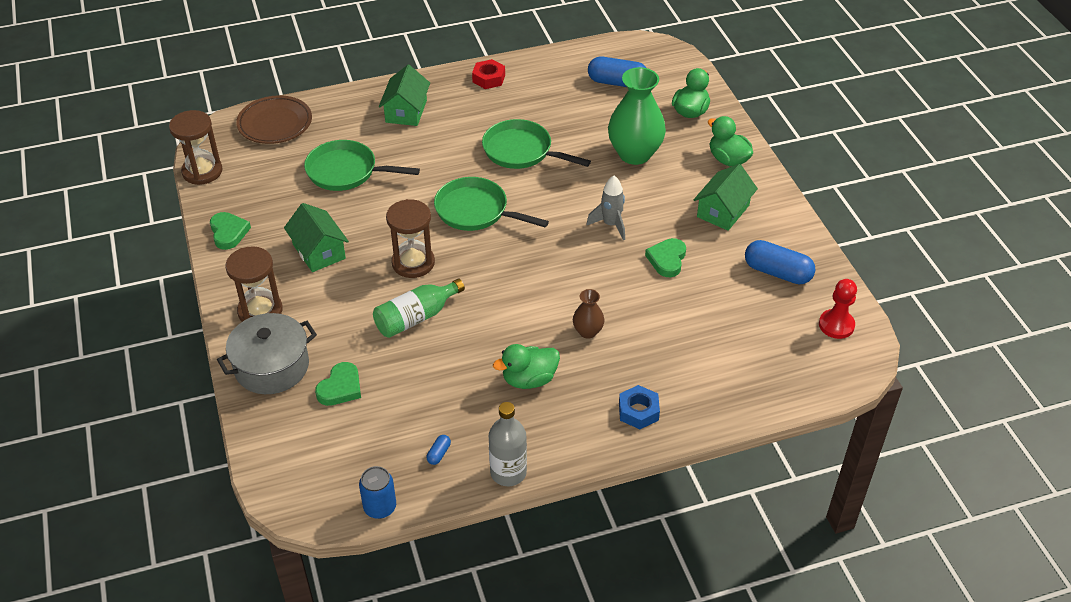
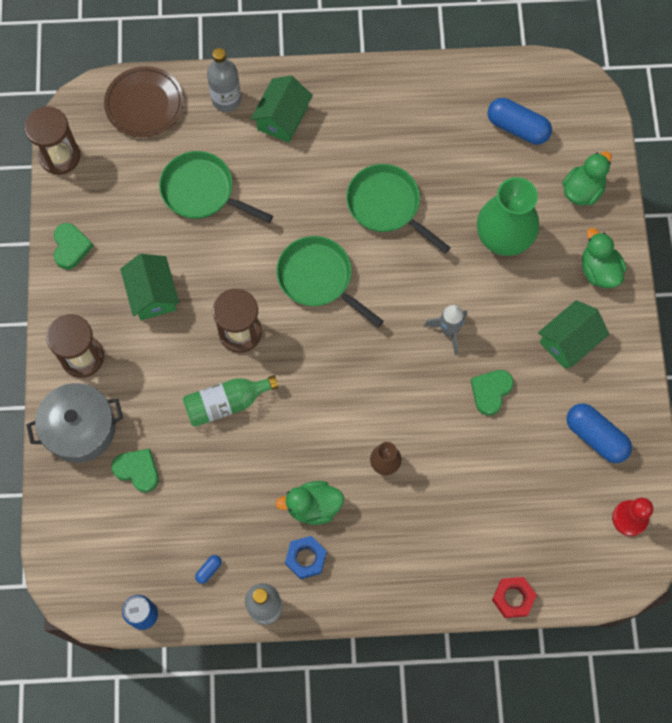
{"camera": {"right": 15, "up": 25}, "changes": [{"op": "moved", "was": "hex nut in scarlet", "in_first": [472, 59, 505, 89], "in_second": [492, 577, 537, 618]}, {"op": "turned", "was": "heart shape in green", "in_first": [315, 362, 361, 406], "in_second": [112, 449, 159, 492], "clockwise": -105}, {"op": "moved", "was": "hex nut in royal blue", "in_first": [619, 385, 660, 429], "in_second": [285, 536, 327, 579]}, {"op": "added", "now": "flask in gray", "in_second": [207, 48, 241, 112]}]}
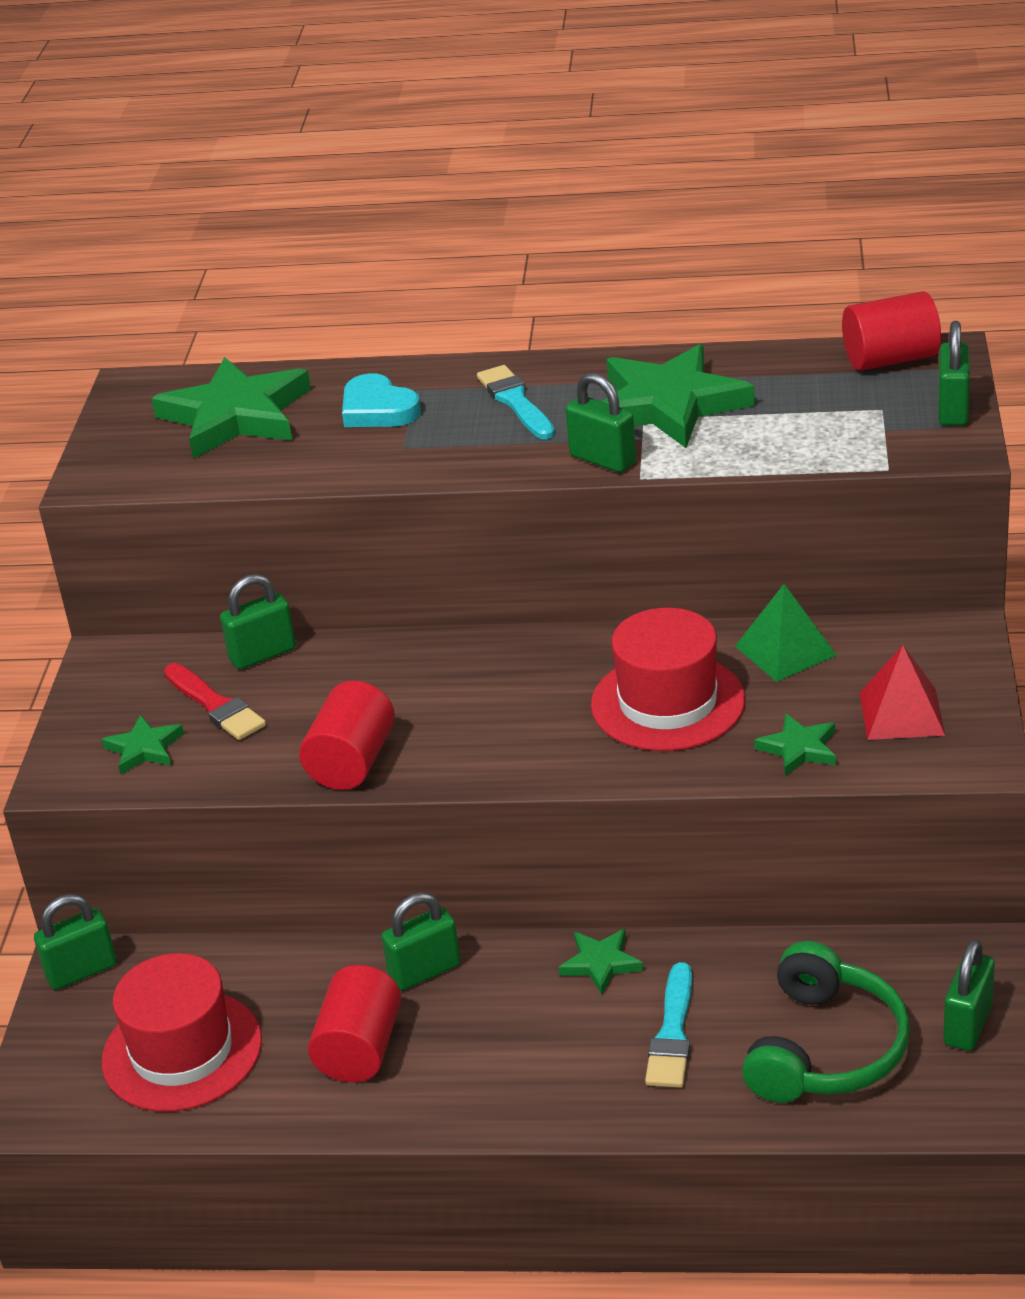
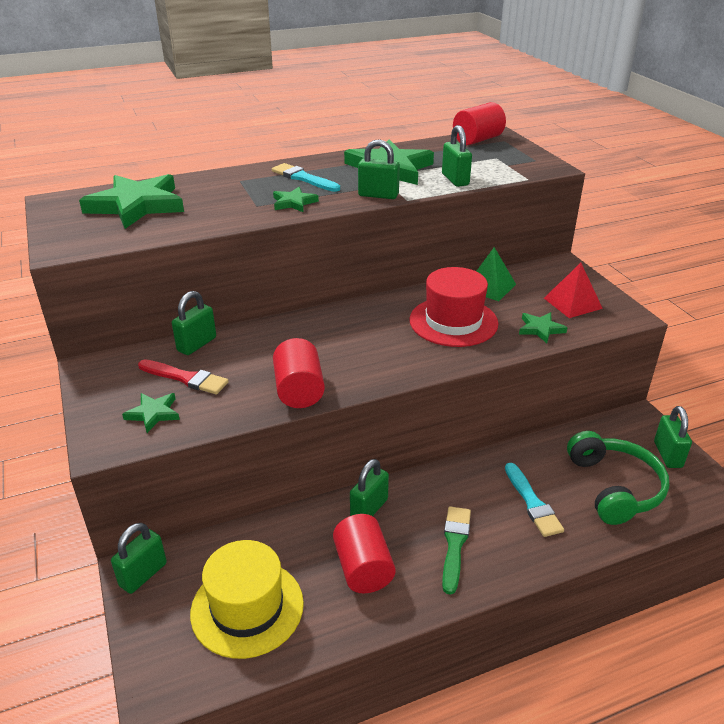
{"camera": {"right": -30, "up": 0}, "changes": [{"op": "moved", "was": "padlock in green", "in_first": [938, 321, 970, 426], "in_second": [442, 125, 472, 187]}, {"op": "removed", "was": "heart shape in teal", "in_first": [342, 373, 421, 427]}, {"op": "moved", "was": "five-pointed star in green", "in_first": [558, 929, 643, 995], "in_second": [273, 187, 319, 212]}, {"op": "recoloured", "was": "tall hat in scarlet", "now": "tall hat in yellow", "in_first": [101, 953, 262, 1112], "in_second": [190, 540, 304, 659]}, {"op": "added", "now": "brush in green", "in_second": [442, 506, 471, 595]}]}
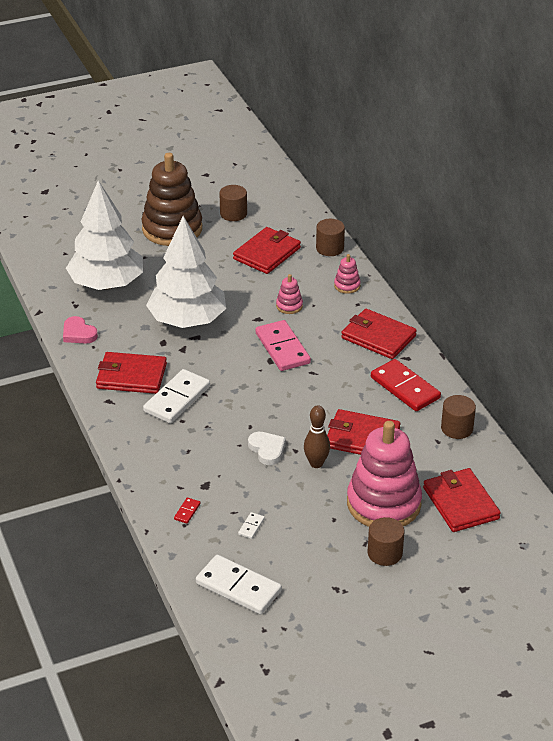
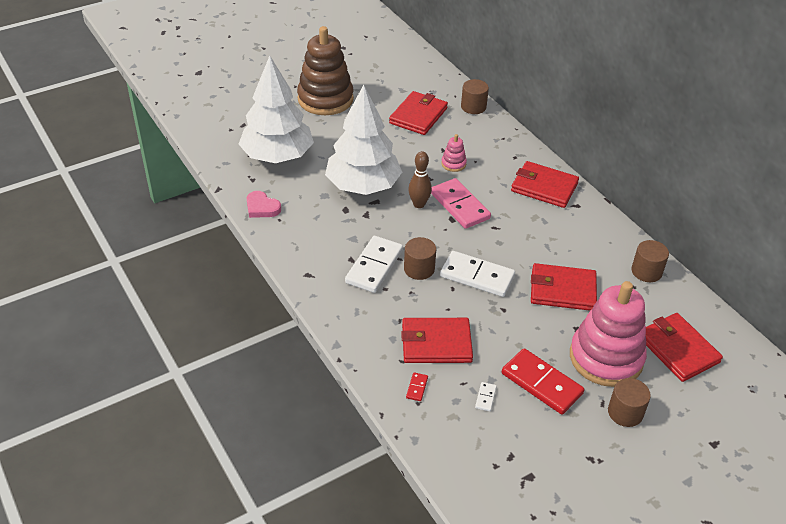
{"camera": {"right": -10, "up": 5}, "changes": [{"op": "moved", "was": "cylinder in russet", "in_first": [220, 185, 247, 221], "in_second": [404, 237, 436, 280]}, {"op": "removed", "was": "stacking rings in pink", "in_first": [334, 254, 361, 294]}, {"op": "moved", "was": "billfold in scarlet", "in_first": [96, 352, 167, 394], "in_second": [401, 318, 473, 363]}, {"op": "moved", "was": "domino piece in scarlet", "in_first": [371, 359, 441, 411], "in_second": [502, 348, 584, 414]}, {"op": "moved", "was": "skittle in russet", "in_first": [304, 405, 330, 468], "in_second": [408, 151, 432, 208]}, {"op": "removed", "was": "heart shape in white", "in_first": [248, 432, 286, 465]}, {"op": "moved", "was": "domino piece in white", "in_first": [196, 555, 282, 615], "in_second": [440, 251, 515, 297]}]}
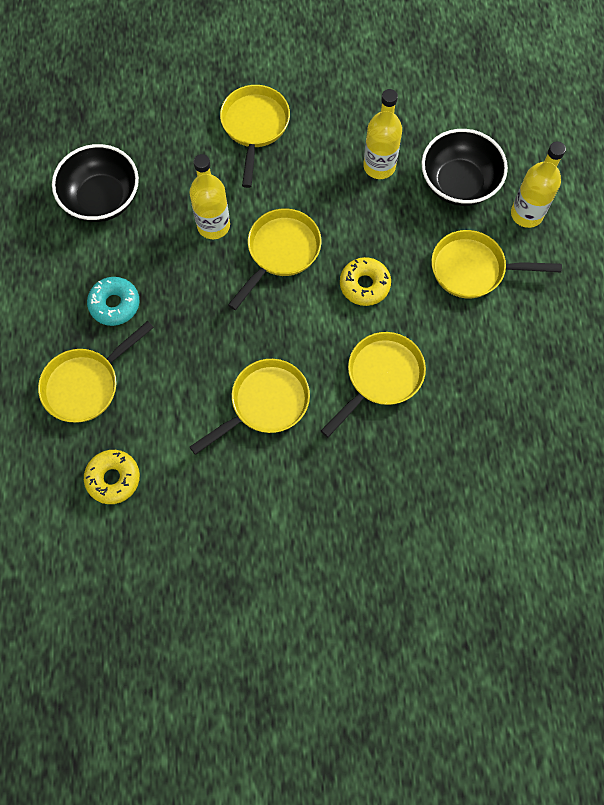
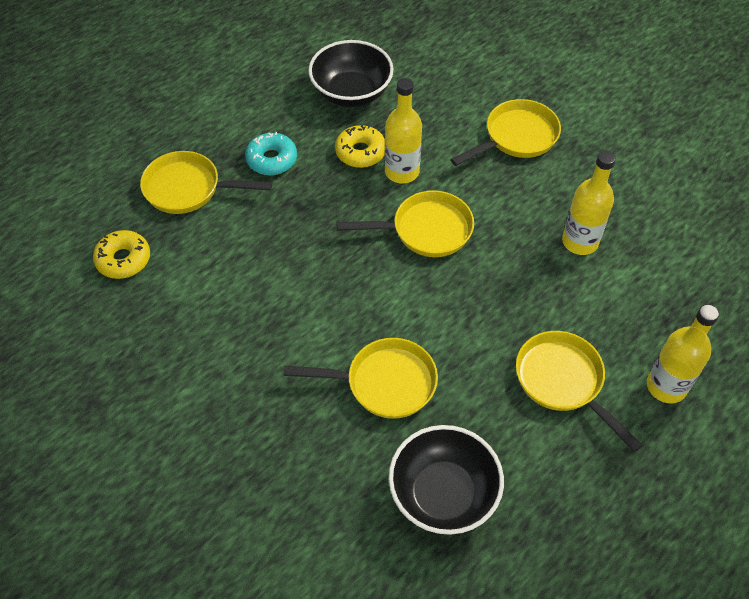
{"camera": {"right": 50, "up": -15}, "changes": [{"op": "moved", "was": "deep dish in ebony", "in_first": [421, 129, 508, 206], "in_second": [389, 425, 504, 535]}, {"op": "moved", "was": "glazed donut in yellow", "in_first": [340, 257, 391, 306], "in_second": [335, 125, 385, 168]}, {"op": "removed", "was": "skillet in yellow", "in_first": [190, 359, 310, 455]}]}
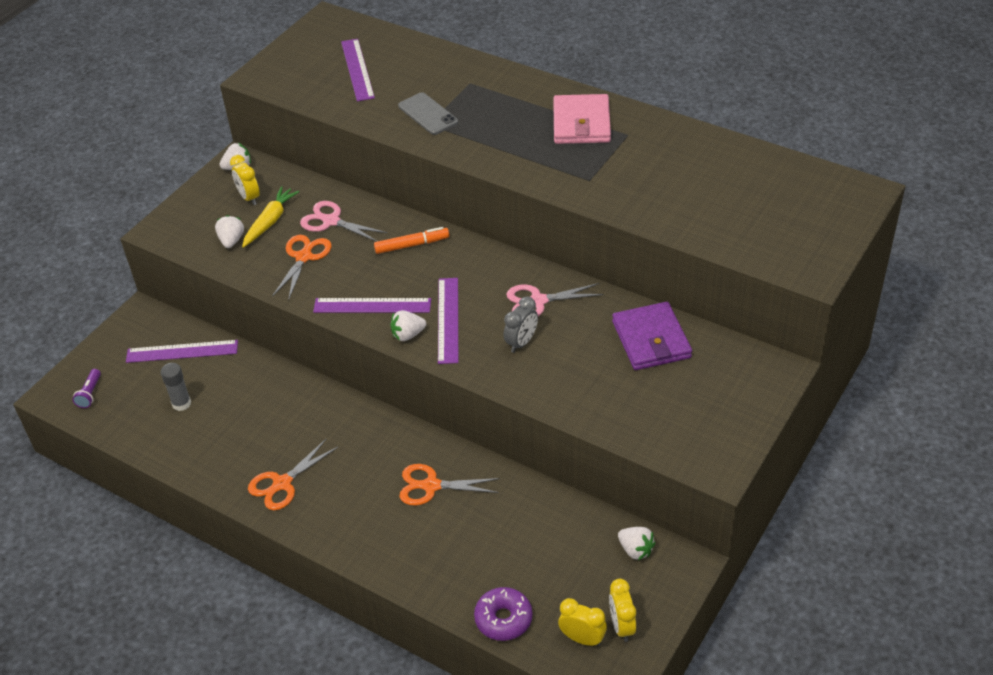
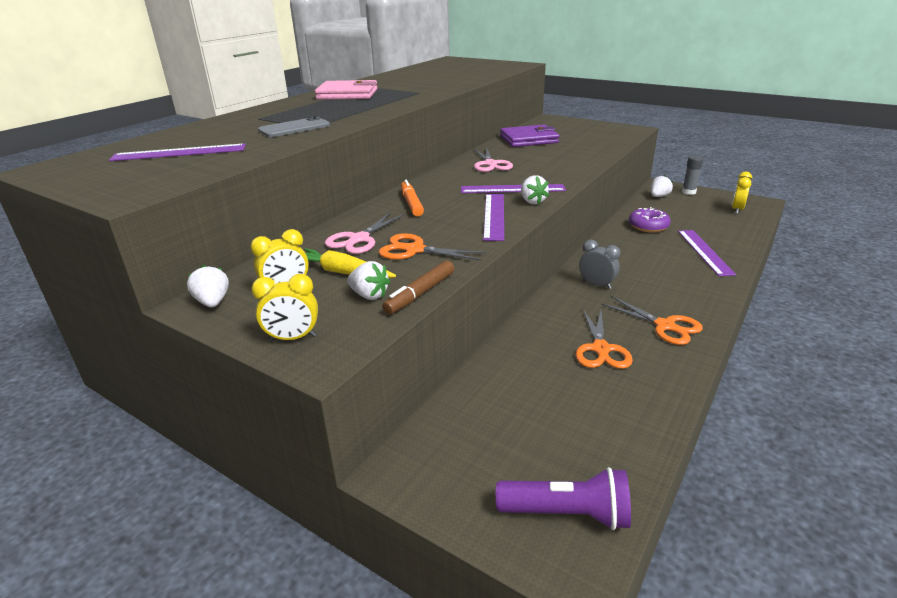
{"camera": {"right": -90, "up": -15}, "changes": [{"op": "turned", "was": "berry in white", "in_first": [215, 215, 244, 248], "in_second": [347, 261, 390, 300], "clockwise": -150}, {"op": "moved", "was": "bedside clock in gray", "in_first": [503, 296, 538, 353], "in_second": [579, 239, 620, 289]}, {"op": "moved", "was": "straightedge in royal purple", "in_first": [126, 340, 238, 363], "in_second": [678, 230, 736, 276]}, {"op": "moved", "was": "stick of glue in gray", "in_first": [161, 363, 191, 411], "in_second": [682, 155, 704, 195]}, {"op": "resized", "was": "pocket torch in royal purple", "in_first": [72, 369, 101, 408], "in_second": [496, 467, 631, 530], "ratio": 1.78}, {"op": "moved", "was": "scissors in orange", "in_first": [399, 464, 500, 506], "in_second": [575, 309, 633, 369]}, {"op": "moved", "was": "bedside clock in yellow", "in_first": [609, 579, 636, 642], "in_second": [252, 274, 318, 341]}, {"op": "moved", "was": "glazed donut in royal purple", "in_first": [474, 587, 533, 641], "in_second": [629, 207, 671, 233]}, {"op": "added", "now": "marker in russet", "in_second": [382, 260, 454, 314]}]}
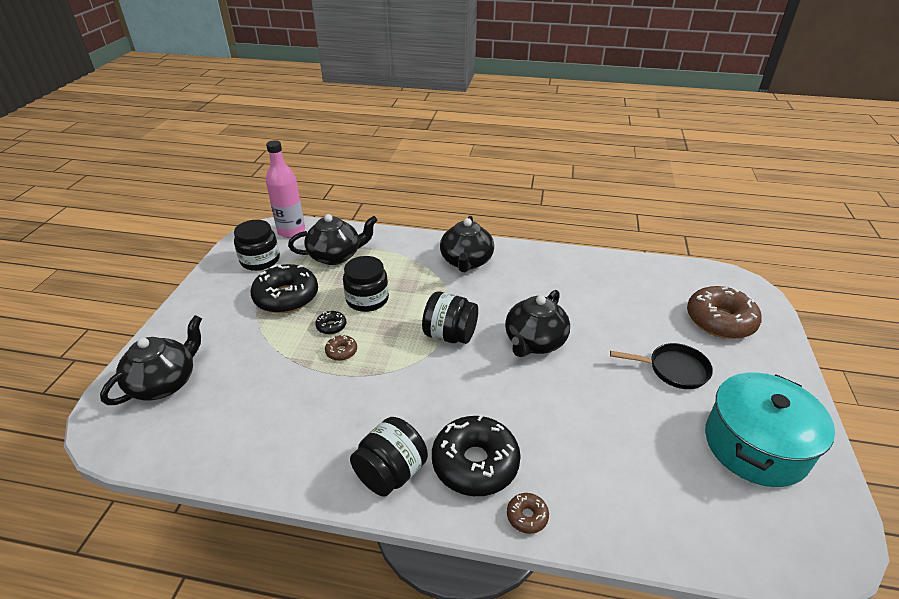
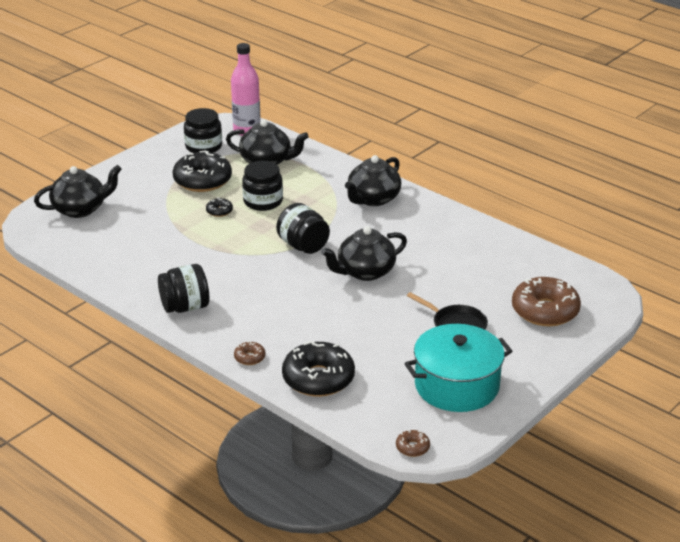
{"camera": {"right": 30, "up": -5}, "changes": [{"op": "moved", "was": "glazed donut in russet", "in_first": [325, 335, 357, 361], "in_second": [396, 430, 430, 457]}, {"op": "moved", "was": "glazed donut in ebony", "in_first": [432, 414, 521, 496], "in_second": [282, 341, 355, 397]}]}
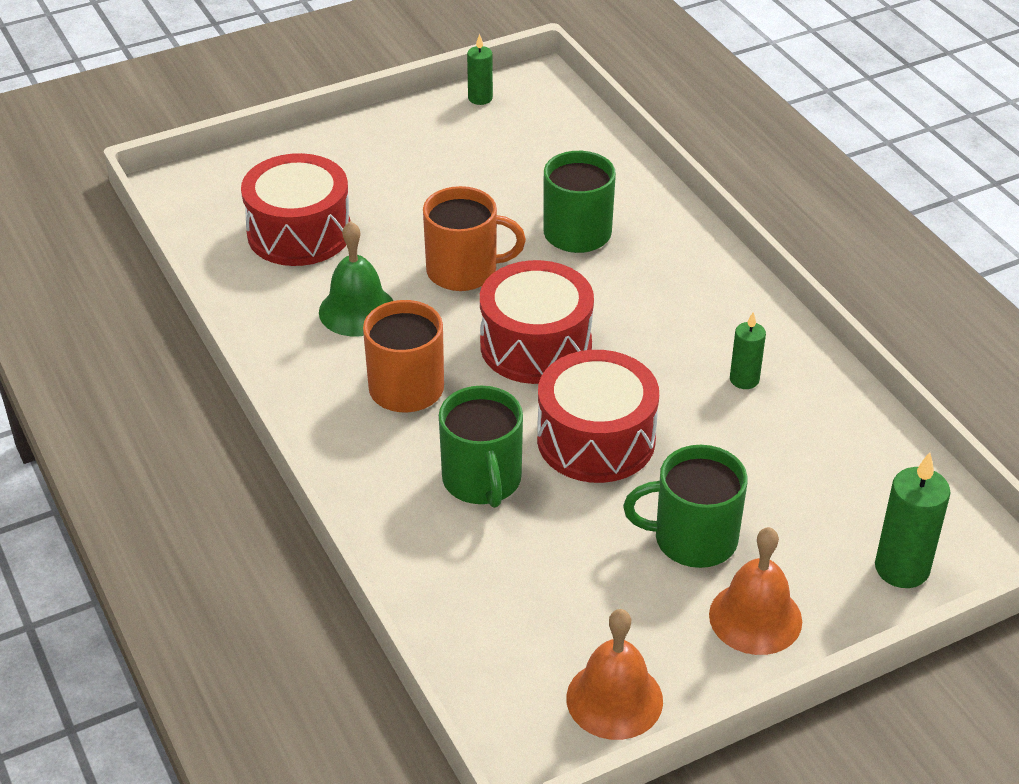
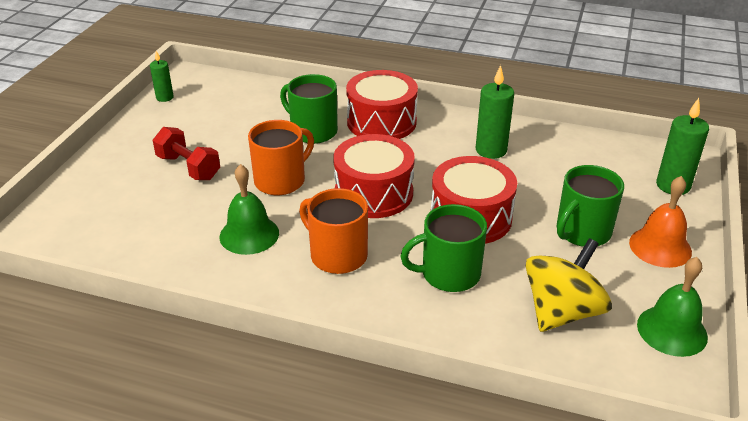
{"camera": {"right": -45, "up": -5}, "changes": [{"op": "moved", "was": "toy drum in scarlet", "in_first": [241, 153, 351, 266], "in_second": [346, 70, 418, 139]}, {"op": "resized", "was": "wax candle in green", "in_first": [730, 312, 766, 389], "in_second": [476, 65, 514, 159], "ratio": 1.65}, {"op": "turned", "was": "tea mug in green", "in_first": [439, 386, 523, 508], "in_second": [401, 204, 487, 292], "clockwise": 135}, {"op": "recoloured", "was": "hand bell in orange", "now": "hand bell in green", "in_first": [566, 609, 663, 740], "in_second": [637, 257, 708, 357]}, {"op": "added", "now": "dumbbell in scarlet", "in_second": [153, 127, 220, 180]}, {"op": "added", "now": "whirligig in yellow", "in_second": [526, 238, 612, 332]}]}
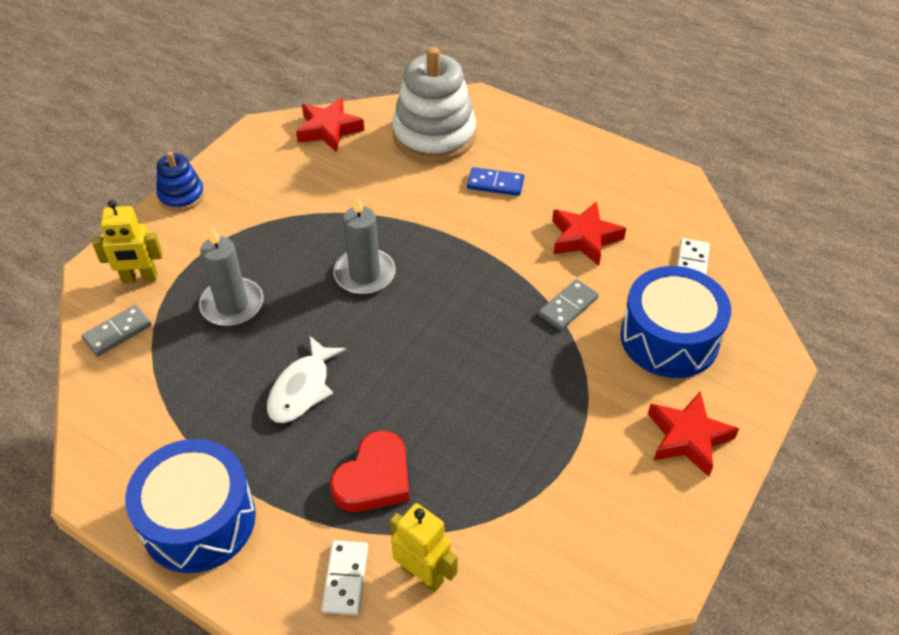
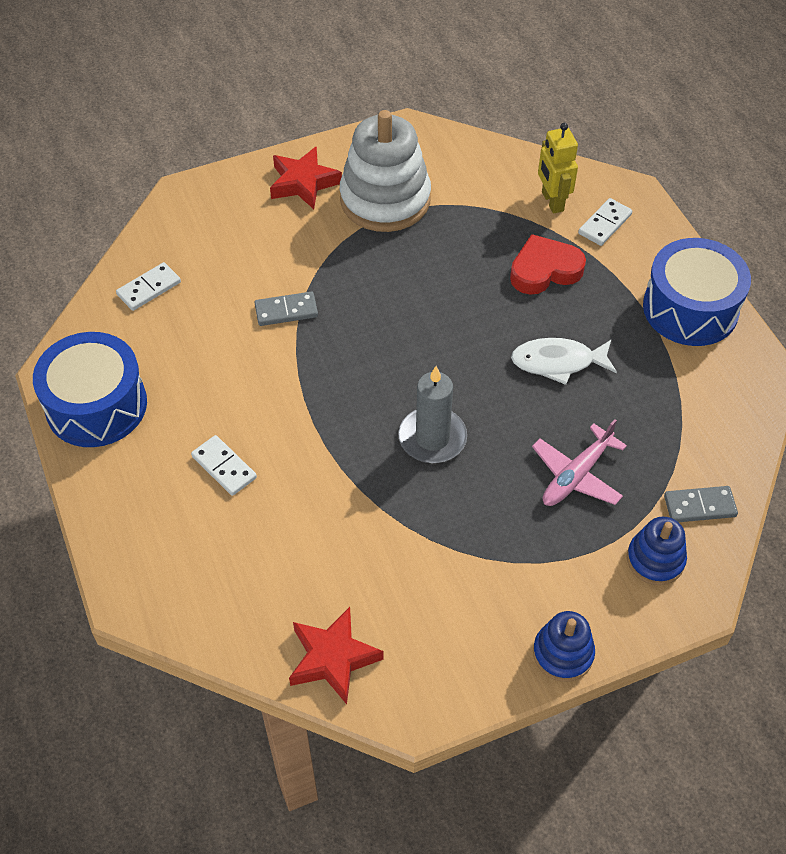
{"camera": {"right": -145, "up": 5}, "changes": [{"op": "moved", "was": "stacking rings in white", "in_first": [392, 47, 476, 162], "in_second": [340, 110, 431, 232]}, {"op": "recoloured", "was": "domino piece in royal blue", "now": "domino piece in white", "in_first": [467, 167, 524, 196], "in_second": [191, 435, 257, 496]}, {"op": "replaced", "was": "robot figure in yellow", "now": "stacking rings in royal blue", "in_first": [92, 200, 162, 283], "in_second": [627, 517, 687, 585]}, {"op": "removed", "was": "five-pointed star in scarlet", "in_first": [552, 201, 626, 266]}, {"op": "replaced", "was": "wax candle in gray", "now": "toy plane in pink", "in_first": [199, 227, 264, 327], "in_second": [532, 419, 627, 506]}, {"op": "moved", "was": "toy drum in royal blue", "in_first": [620, 266, 731, 378], "in_second": [33, 332, 147, 447]}, {"op": "turned", "was": "fish in white", "in_first": [267, 336, 346, 423], "in_second": [511, 338, 617, 385], "clockwise": -150}]}
